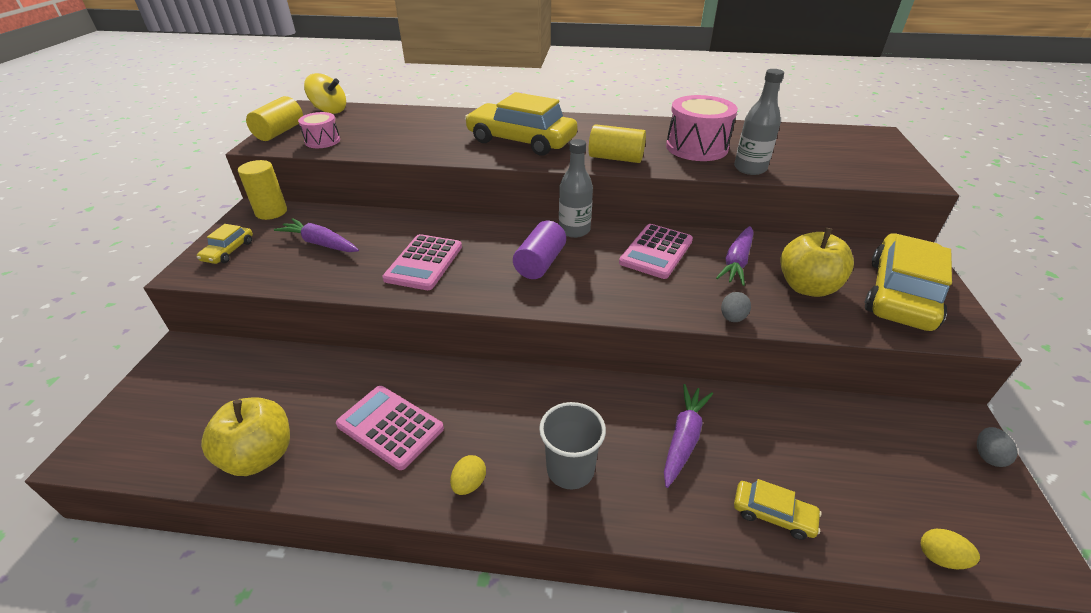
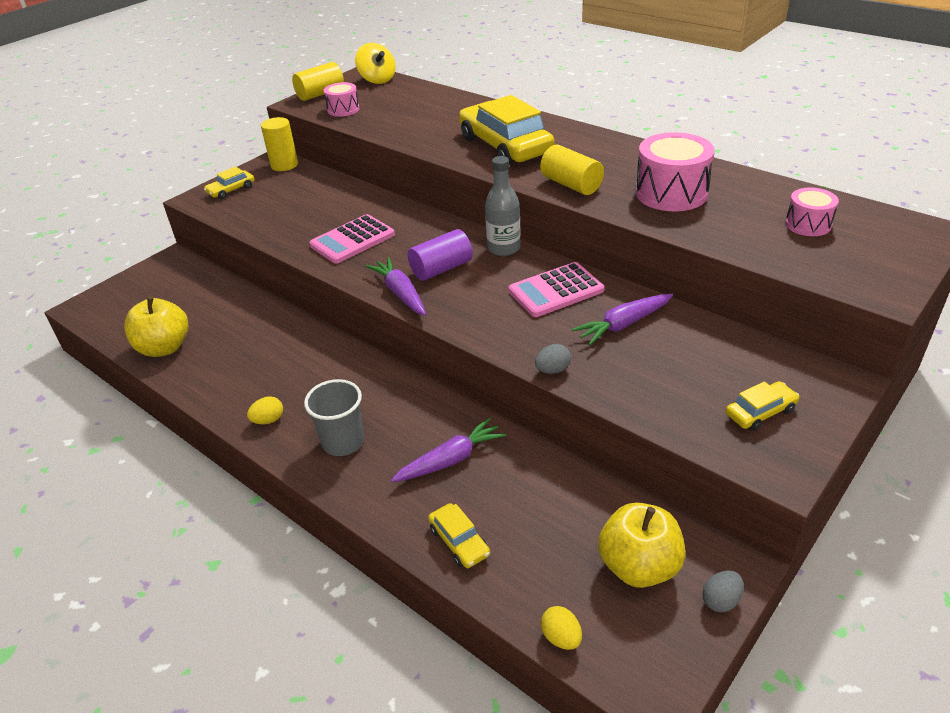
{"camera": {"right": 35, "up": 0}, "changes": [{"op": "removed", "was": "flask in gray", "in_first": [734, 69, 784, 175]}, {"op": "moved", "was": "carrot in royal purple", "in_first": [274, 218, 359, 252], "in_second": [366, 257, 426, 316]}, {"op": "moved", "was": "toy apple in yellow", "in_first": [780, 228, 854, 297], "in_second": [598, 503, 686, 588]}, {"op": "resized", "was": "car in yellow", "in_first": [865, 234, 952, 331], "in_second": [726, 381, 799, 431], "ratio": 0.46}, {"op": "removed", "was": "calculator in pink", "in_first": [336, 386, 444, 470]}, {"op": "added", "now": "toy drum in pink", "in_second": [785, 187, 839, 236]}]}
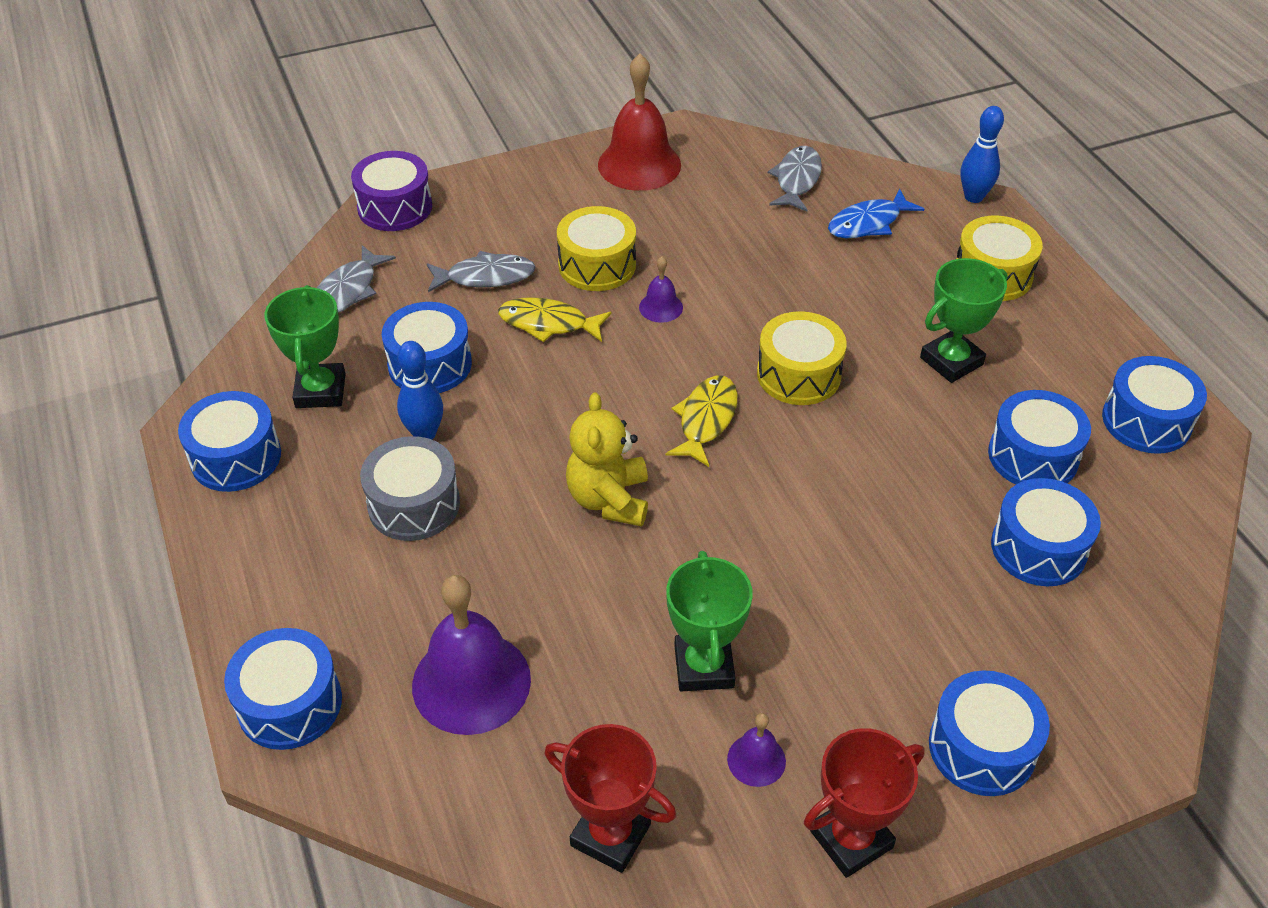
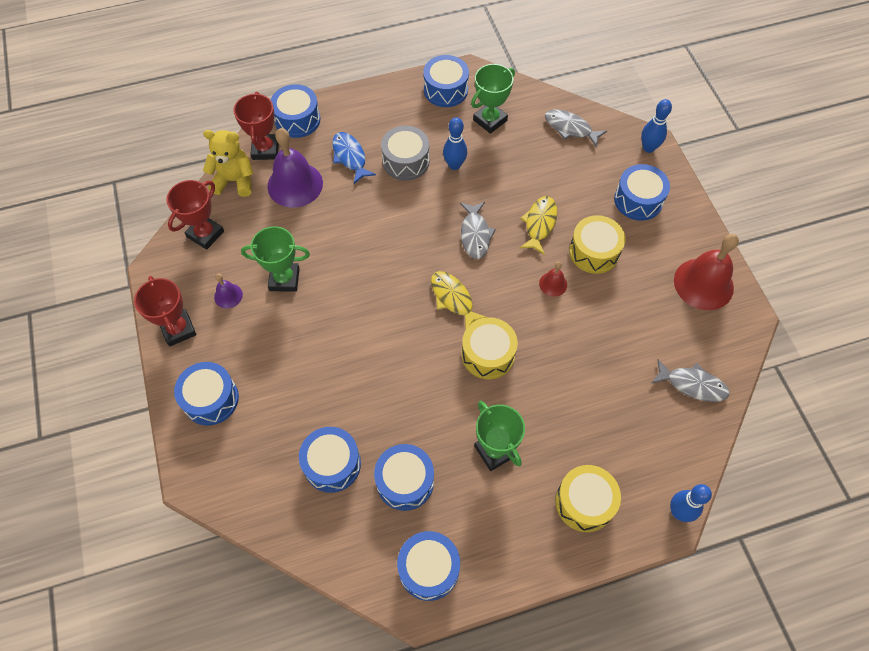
{"camera": {"right": 95, "up": 15}, "changes": [{"op": "replaced", "was": "toy drum in royal purple", "now": "skittle in royal blue", "in_first": [351, 151, 432, 231], "in_second": [641, 99, 672, 153]}, {"op": "moved", "was": "fish in royal blue", "in_first": [828, 189, 924, 238], "in_second": [332, 132, 376, 184]}, {"op": "moved", "was": "fish in gray", "in_first": [427, 251, 536, 292], "in_second": [460, 202, 496, 259]}, {"op": "recoloured", "was": "hand bell in royal purple", "now": "hand bell in scarlet", "in_first": [639, 256, 683, 323], "in_second": [539, 262, 567, 297]}, {"op": "turned", "was": "prize cup in green", "in_first": [264, 285, 345, 408], "in_second": [471, 64, 515, 134], "clockwise": -45}, {"op": "moved", "was": "toy drum in royal blue", "in_first": [382, 302, 472, 393], "in_second": [614, 164, 670, 221]}, {"op": "turned", "was": "fish in yellow", "in_first": [665, 375, 738, 467], "in_second": [431, 271, 487, 329], "clockwise": -150}, {"op": "moved", "was": "teddy in yellow", "in_first": [566, 392, 648, 527], "in_second": [203, 130, 253, 197]}, {"op": "added", "now": "prize cup in scarlet", "in_second": [233, 92, 279, 160]}]}
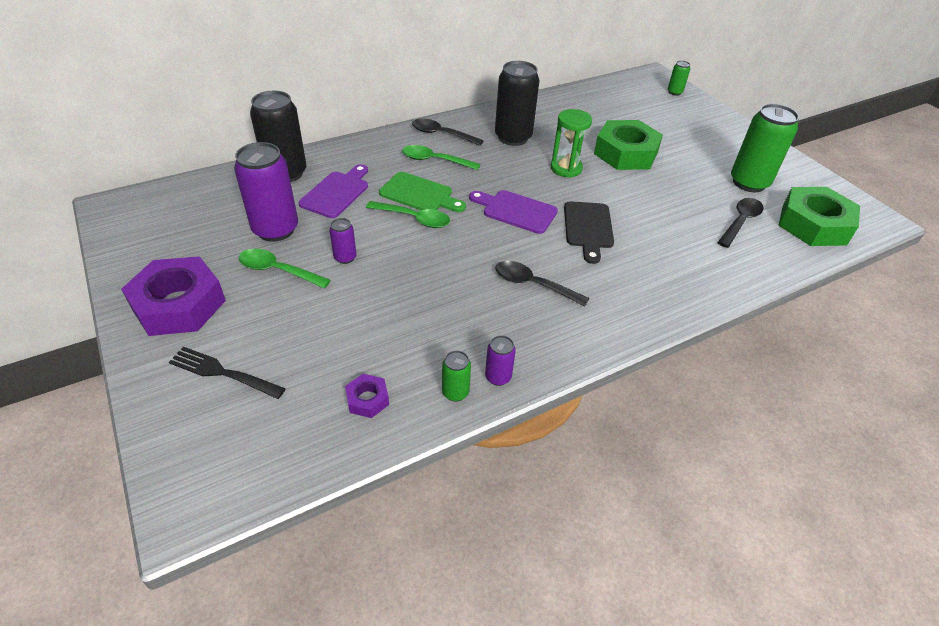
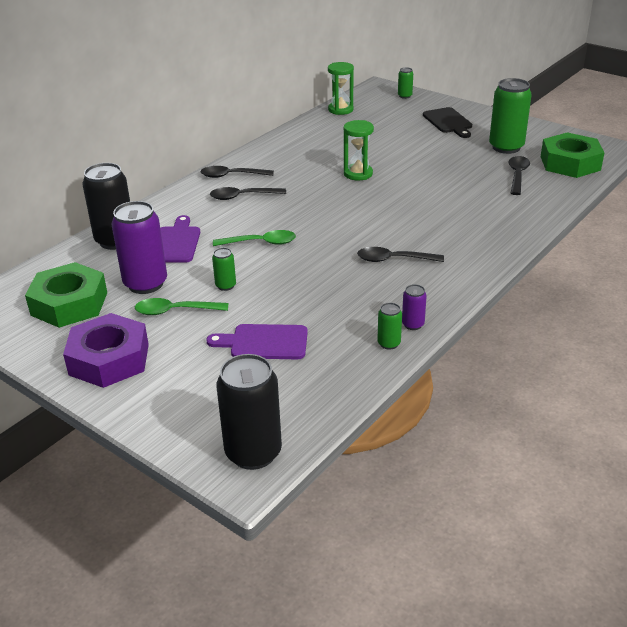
{"camera": {"right": -20, "up": -10}, "changes": [{"op": "moved", "was": "can in ebony", "in_first": [495, 61, 539, 146], "in_second": [217, 354, 282, 470]}, {"op": "moved", "was": "hex nut in green", "in_first": [594, 120, 663, 170], "in_second": [25, 262, 107, 328]}, {"op": "recoloured", "was": "teaspoon in green", "now": "teaspoon in ebony", "in_first": [402, 145, 480, 170], "in_second": [210, 187, 286, 200]}, {"op": "removed", "was": "chopping board in green", "in_first": [379, 172, 466, 212]}, {"op": "moved", "was": "chopping board in royal purple", "in_first": [469, 190, 558, 234], "in_second": [206, 324, 308, 359]}, {"op": "moved", "was": "chopping board in ebony", "in_first": [564, 201, 614, 264], "in_second": [423, 107, 472, 138]}, {"op": "recoloured", "was": "can in royal purple", "now": "can in green", "in_first": [329, 218, 357, 264], "in_second": [212, 248, 236, 291]}, {"op": "removed", "was": "fork in ebony", "in_first": [169, 347, 286, 399]}, {"op": "removed", "was": "hex nut in royal purple", "in_first": [345, 374, 389, 418]}, {"op": "added", "now": "sandglass in green", "in_second": [328, 62, 354, 115]}]}
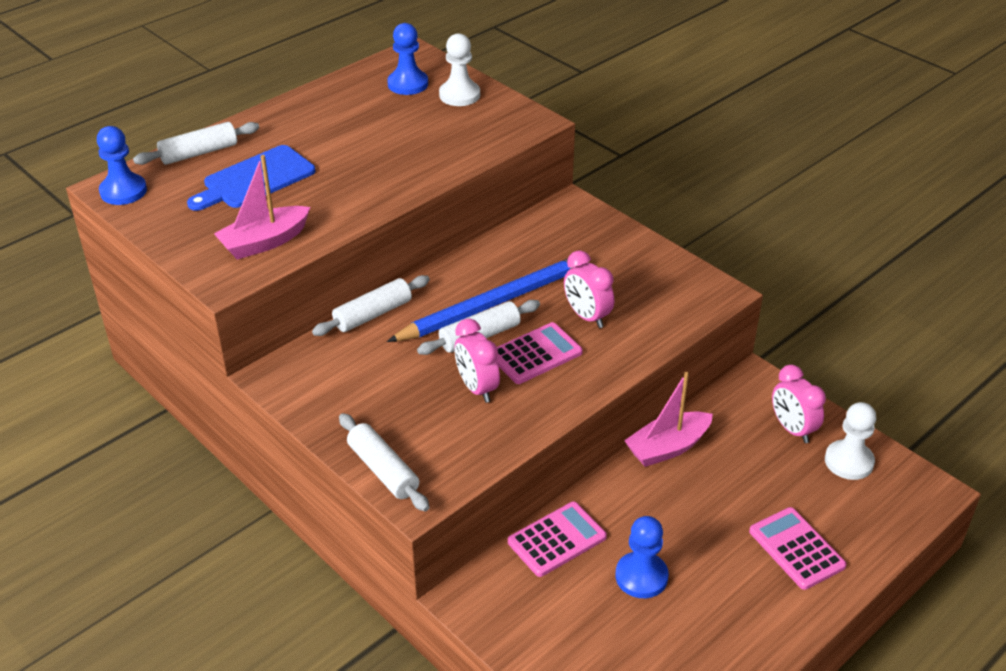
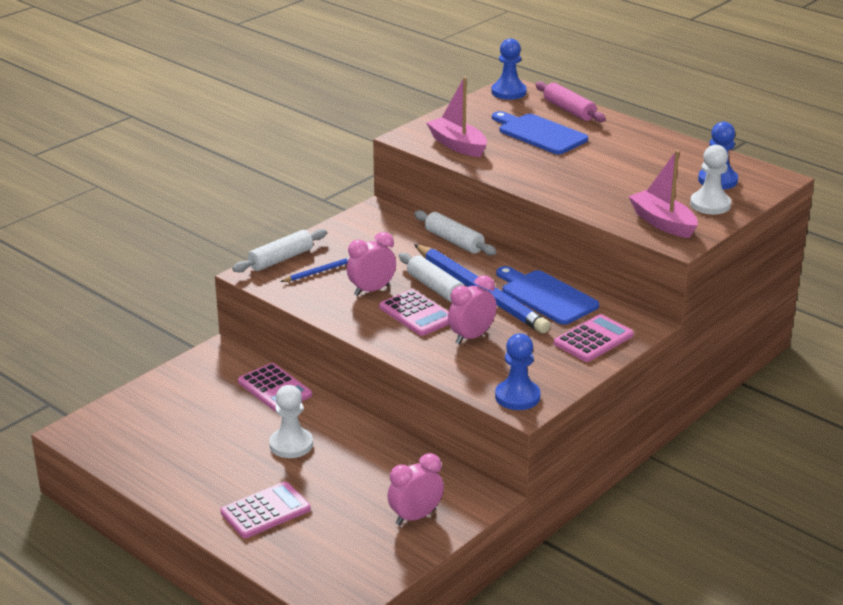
{"camera": {"right": 85, "up": -10}, "changes": [{"op": "recoloured", "was": "pastry roller in white", "now": "pastry roller in pink", "in_first": [133, 122, 259, 165], "in_second": [535, 82, 606, 122]}, {"op": "moved", "was": "sailboat in pink", "in_first": [624, 372, 713, 467], "in_second": [628, 150, 698, 238]}, {"op": "moved", "was": "chess pawn in white", "in_first": [825, 402, 876, 480], "in_second": [269, 385, 313, 458]}, {"op": "moved", "was": "chess pawn in royal blue", "in_first": [615, 516, 669, 598], "in_second": [495, 334, 541, 410]}, {"op": "added", "now": "lead pencil in royal blue", "in_second": [280, 257, 349, 282]}, {"op": "added", "now": "chopping board in royal blue", "in_second": [496, 266, 599, 325]}, {"op": "added", "now": "calculator in pink", "in_second": [554, 314, 634, 362]}]}
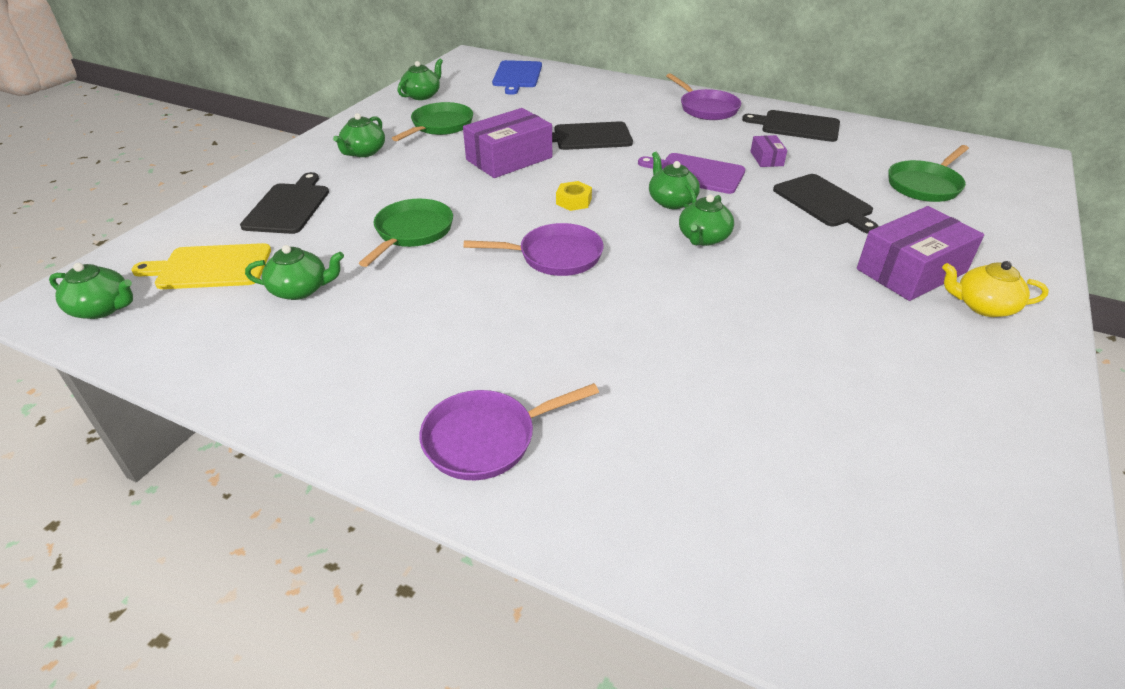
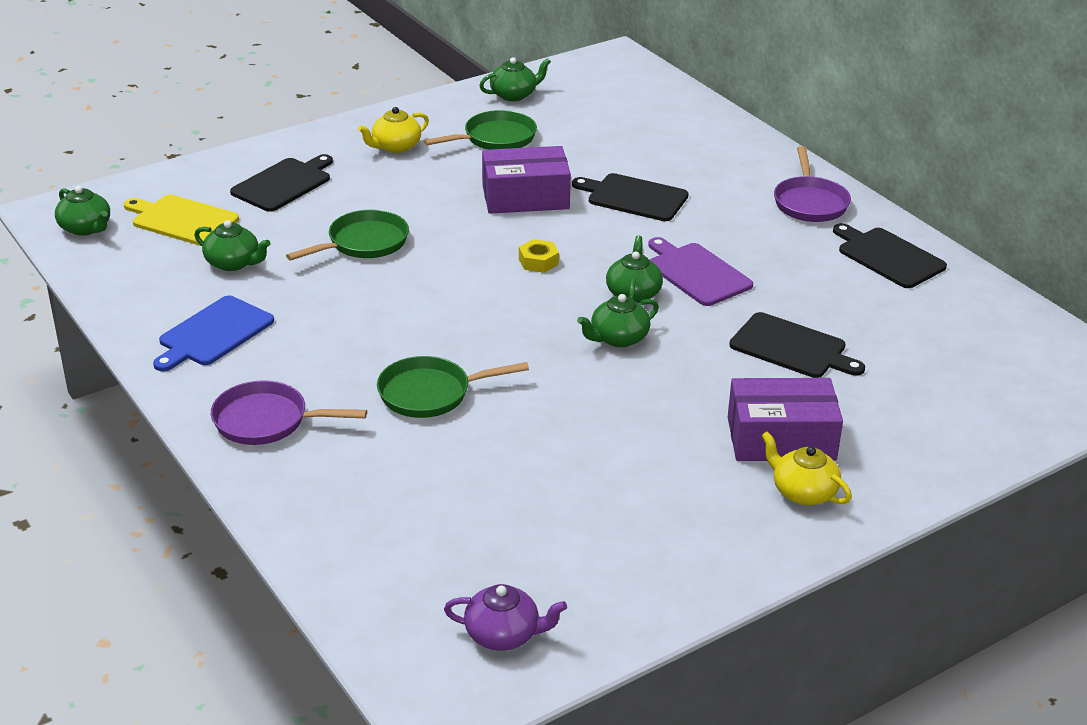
{"camera": {"right": 30, "up": -5}, "changes": [{"op": "moved", "was": "chopping board in royal blue", "in_first": [492, 60, 542, 95], "in_second": [153, 296, 274, 371]}, {"op": "recoloured", "was": "china teapot in green", "now": "china teapot in yellow", "in_first": [333, 113, 385, 157], "in_second": [358, 107, 429, 153]}, {"op": "removed", "was": "package in royal purple", "in_first": [750, 135, 787, 167]}, {"op": "moved", "was": "skillet in green", "in_first": [888, 145, 969, 202], "in_second": [377, 356, 529, 418]}, {"op": "turned", "was": "chopping board in ebony", "in_first": [773, 174, 879, 234], "in_second": [729, 312, 865, 378], "clockwise": -60}, {"op": "removed", "was": "skillet in royal purple", "in_first": [464, 223, 604, 276]}, {"op": "added", "now": "china teapot in royal purple", "in_second": [444, 584, 567, 651]}]}
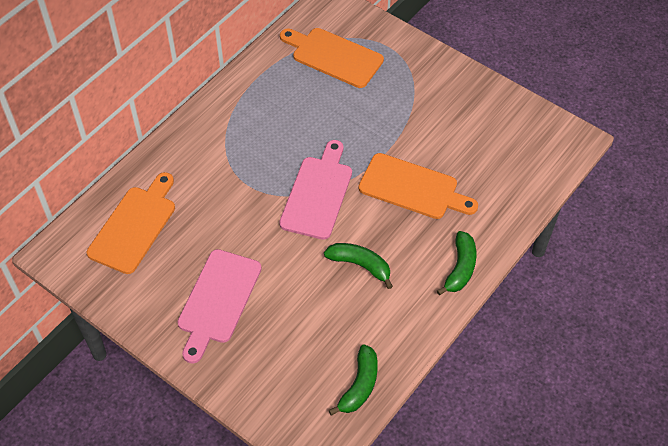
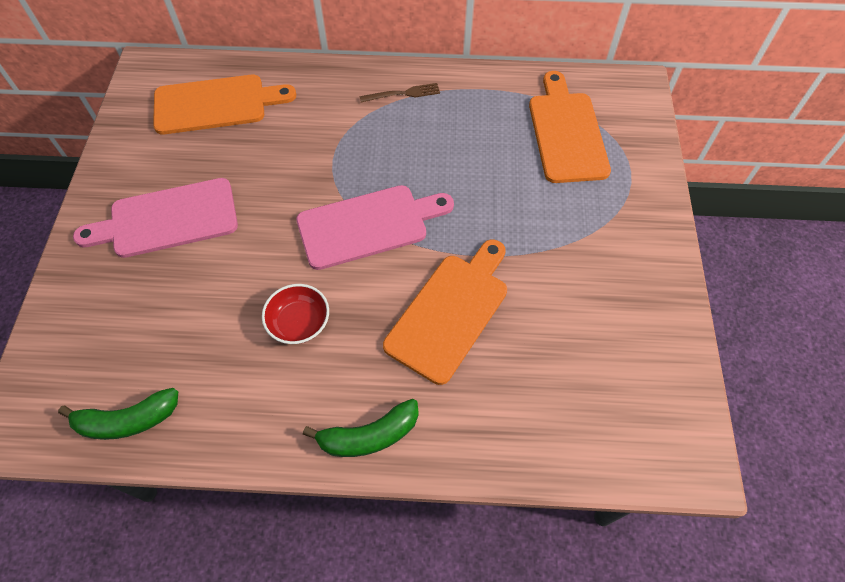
{"camera": {"right": 55, "up": 5}, "changes": [{"op": "turned", "was": "chopping board in orange", "in_first": [359, 153, 478, 219], "in_second": [383, 240, 507, 385], "clockwise": -135}, {"op": "replaced", "was": "banana in green", "now": "deep dish in scarlet", "in_first": [324, 243, 393, 289], "in_second": [262, 284, 329, 344]}, {"op": "added", "now": "fork in russet", "in_second": [359, 83, 440, 103]}]}
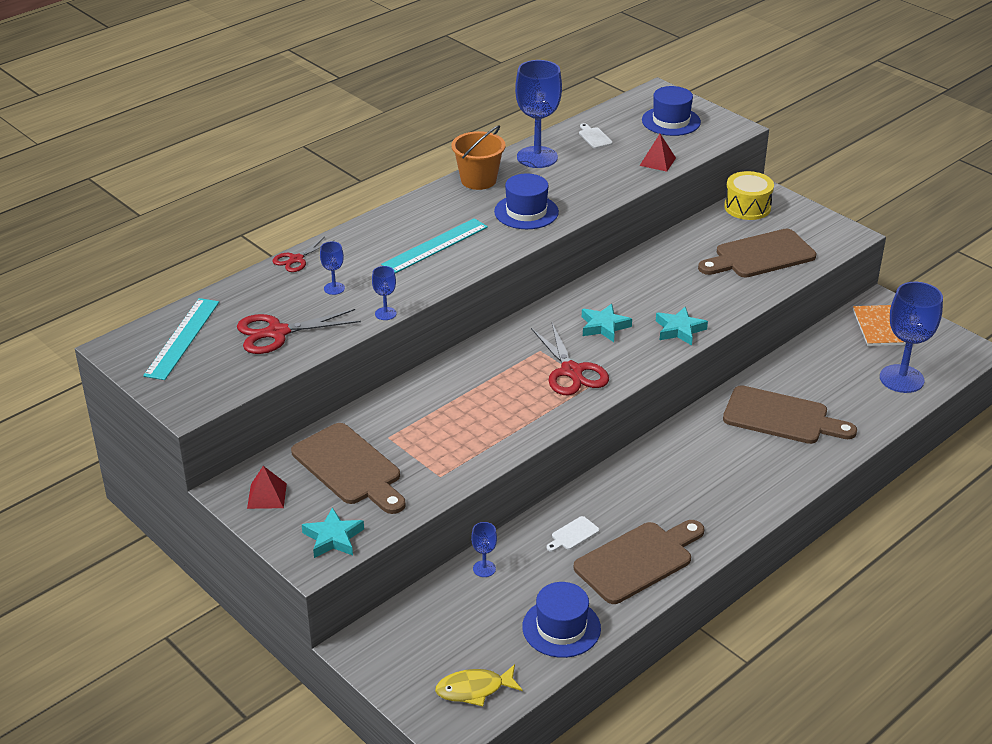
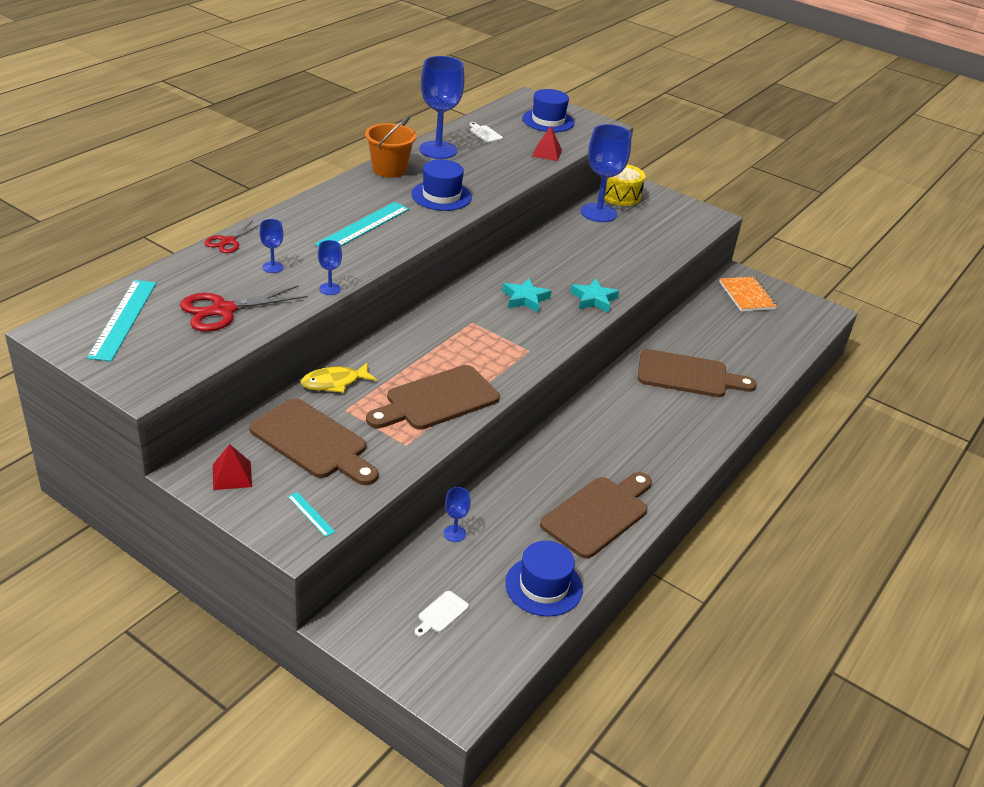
{"camera": {"right": -15, "up": 0}, "changes": [{"op": "moved", "was": "chopping board in russet", "in_first": [698, 229, 816, 278], "in_second": [366, 365, 500, 430]}, {"op": "moved", "was": "chalice in royal blue", "in_first": [880, 282, 943, 393], "in_second": [581, 124, 631, 222]}, {"op": "removed", "was": "scissors in scarlet", "in_first": [531, 323, 609, 395]}, {"op": "replaced", "was": "five-pointed star in teal", "now": "straightedge in teal", "in_first": [302, 507, 364, 558], "in_second": [288, 492, 335, 537]}, {"op": "moved", "was": "chopping board in white", "in_first": [546, 516, 599, 552], "in_second": [415, 591, 469, 637]}, {"op": "moved", "was": "fish in yellow", "in_first": [435, 664, 523, 706], "in_second": [301, 363, 377, 393]}]}
